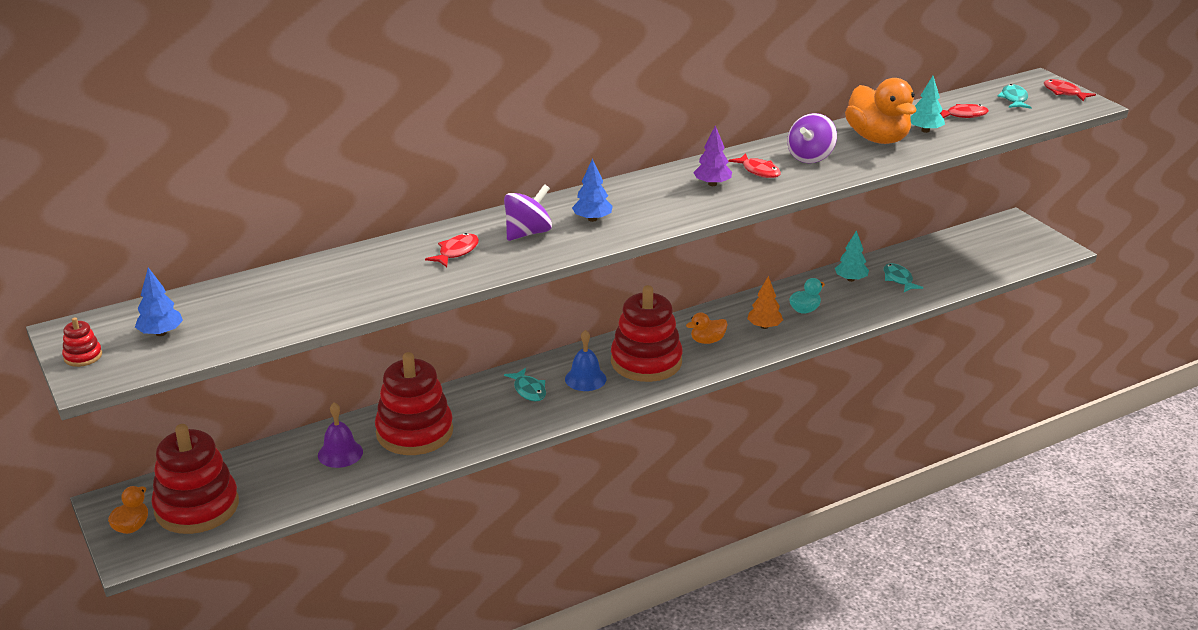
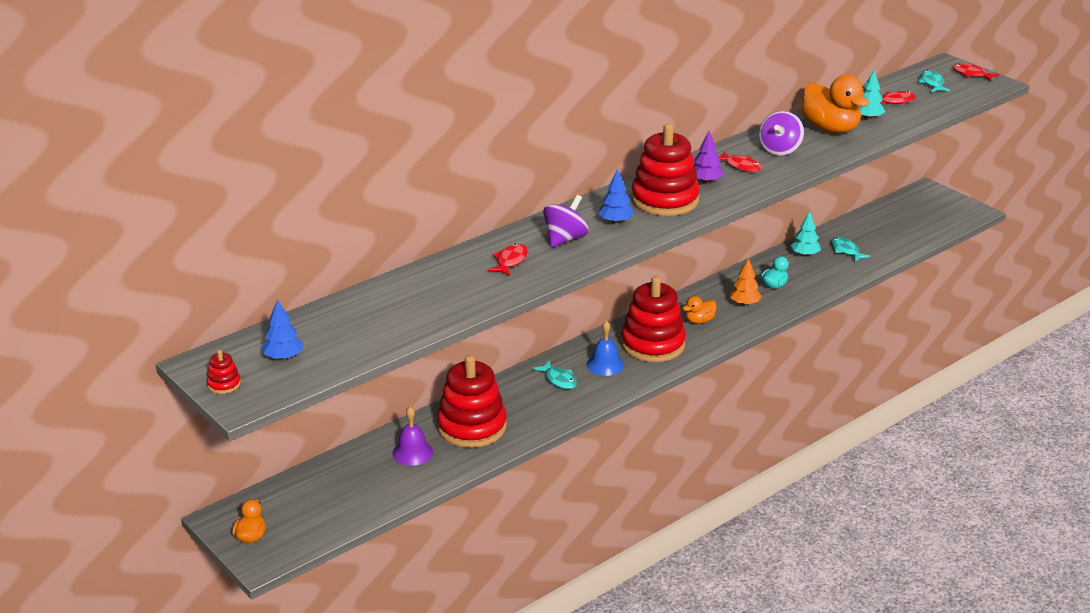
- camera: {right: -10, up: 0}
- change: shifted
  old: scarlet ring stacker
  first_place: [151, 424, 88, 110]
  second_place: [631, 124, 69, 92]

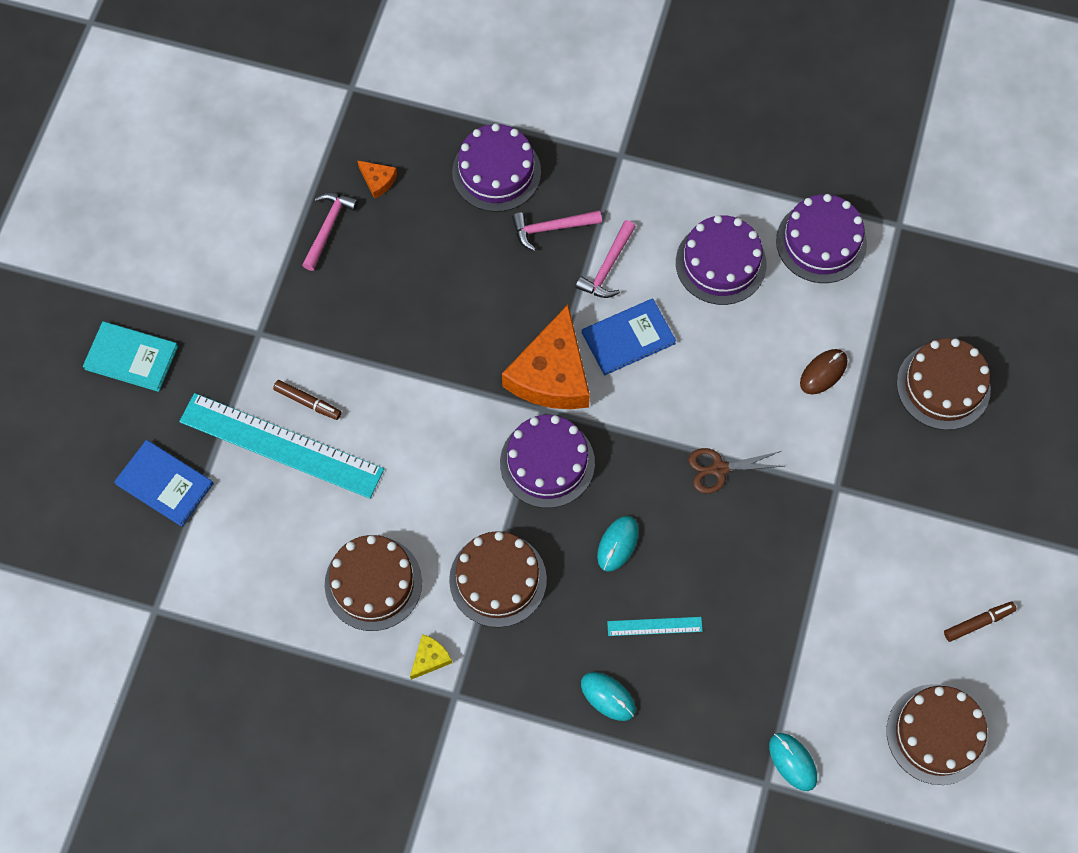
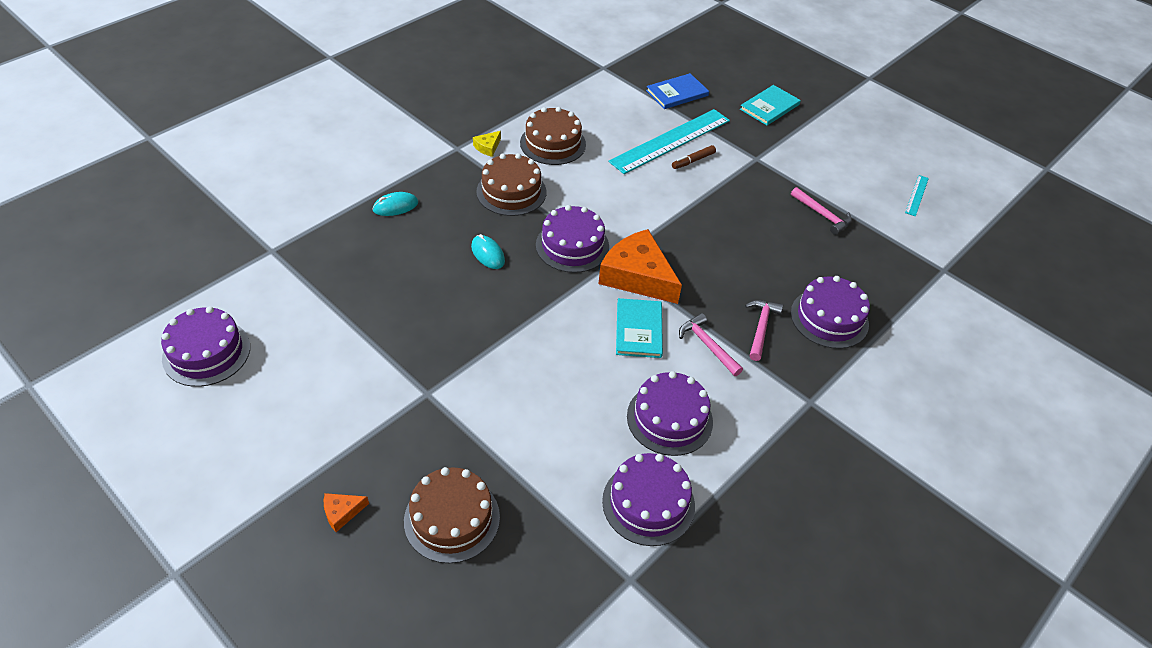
- camera: {right: 115, up: -20}
- change: shifted
  old: orange piece of cheese
  first_place: [357, 160, 40, 39]
  second_place: [324, 493, 45, 39]
- change: repainted
  old: cobalt hardcover
  new: aqua hardcover
  first_place: [582, 298, 94, 78]
  second_place: [616, 298, 47, 60]
- change: gone
  old: brown computer mouse
  first_place: [800, 349, 47, 45]
- change: gone
  old: brown scissors
  first_place: [688, 448, 97, 46]
- change: gone
  old: brown marker pen
  first_place: [944, 602, 73, 40]
- change: shifted
  old: aqua straightedge
  first_place: [607, 617, 96, 19]
  second_place: [905, 175, 24, 41]
- change: rotated
  old: bright yellow piece of cheese
  first_place: [410, 634, 42, 46]
  second_place: [473, 131, 28, 26]
  degrees: 60
- change: repainted
  old: brown gateau
  new: purple gateau
  first_place: [887, 684, 101, 101]
  second_place: [161, 306, 89, 81]
- change: gone
  old: aqua computer mouse
  first_place: [769, 733, 48, 58]

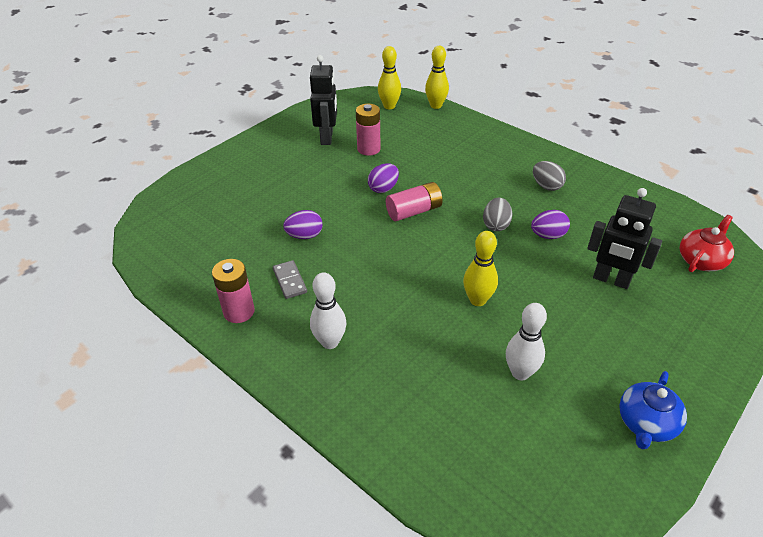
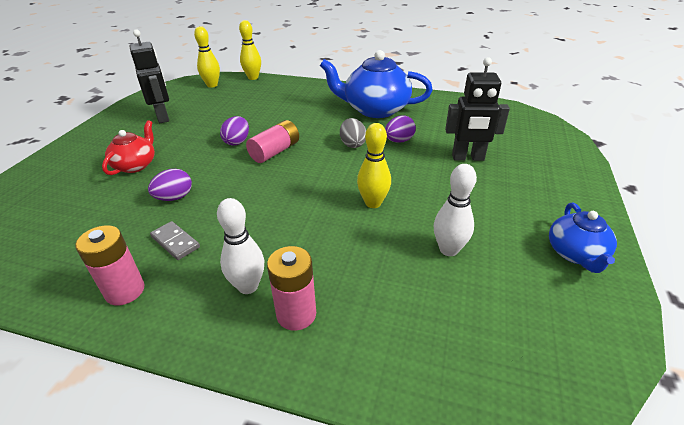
- camera: {right: -25, up: -5}
- change: shifted
  old: rosy battery
  first_place: [356, 104, 25, 52]
  second_place: [267, 246, 49, 85]
- change: swapped
  old: ash-grey egg shape
  new: cobalt tea pot
  first_place: [533, 161, 33, 30]
  second_place: [320, 50, 113, 68]
- change: shifted
  old: scarlet tea pot
  first_place: [680, 215, 54, 57]
  second_place: [102, 120, 53, 55]

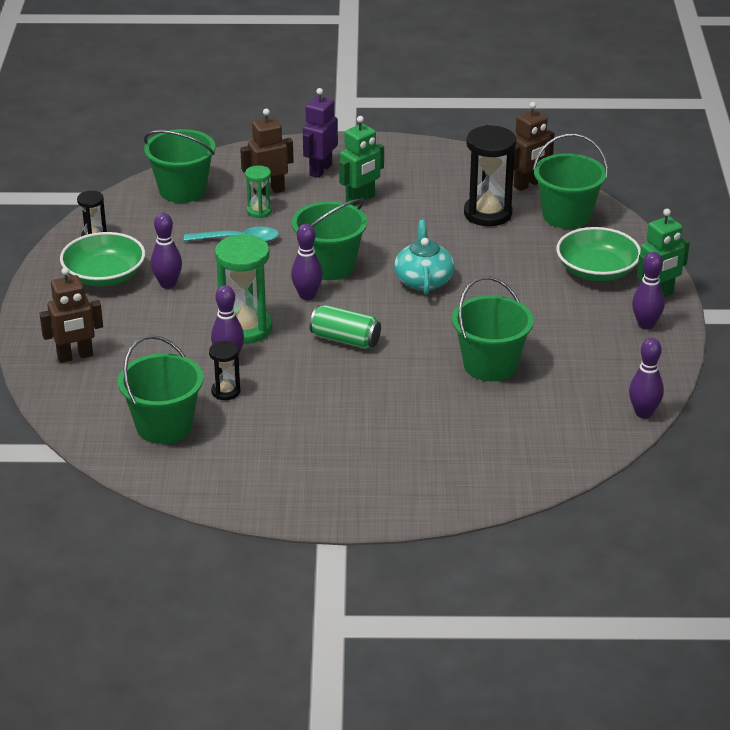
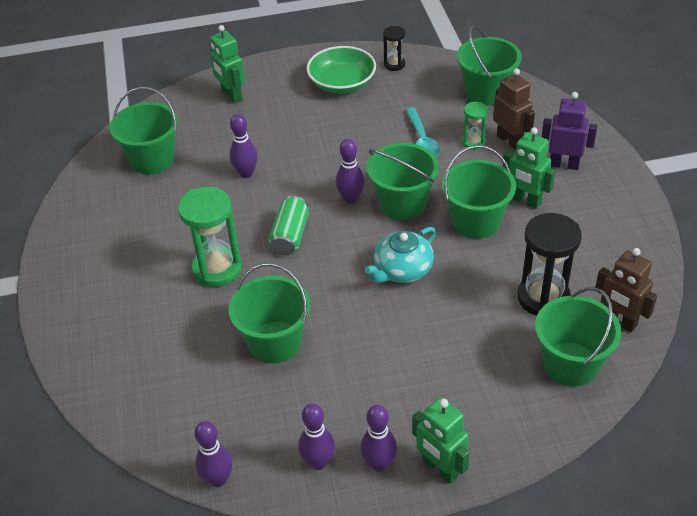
- camera: {right: 80, up: 10}
- change: shifted
  old: purple tenpin
  first_place: [151, 213, 31, 76]
  second_place: [298, 403, 37, 67]
- change: rotated
  old: aqua tea pot
  first_place: [394, 220, 61, 75]
  second_place: [365, 227, 71, 56]
  degrees: 150
- change: gone
  old: emerald bowl
  first_place: [556, 227, 85, 54]
- change: shifted
  old: emerald sandglass
  first_place: [215, 234, 57, 110]
  second_place: [178, 187, 64, 100]
- change: repainted
  old: brown robot figure
  new: emerald robot figure
  first_place: [39, 267, 64, 96]
  second_place: [210, 25, 35, 79]
- change: gone
  old: black sandglass
  first_place: [209, 341, 31, 59]
- change: new
  new: emerald sand bucket
  second_place: [442, 145, 74, 94]

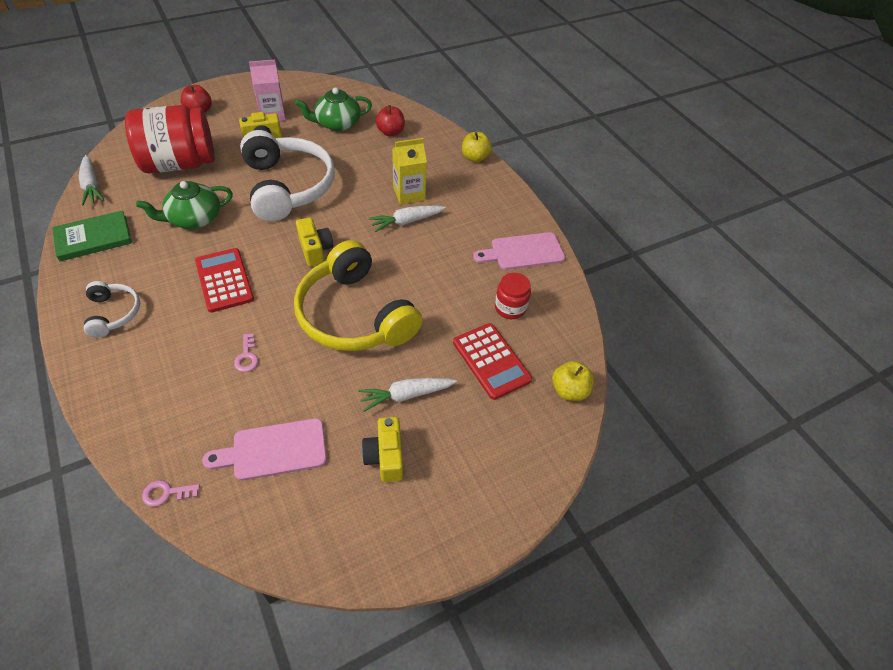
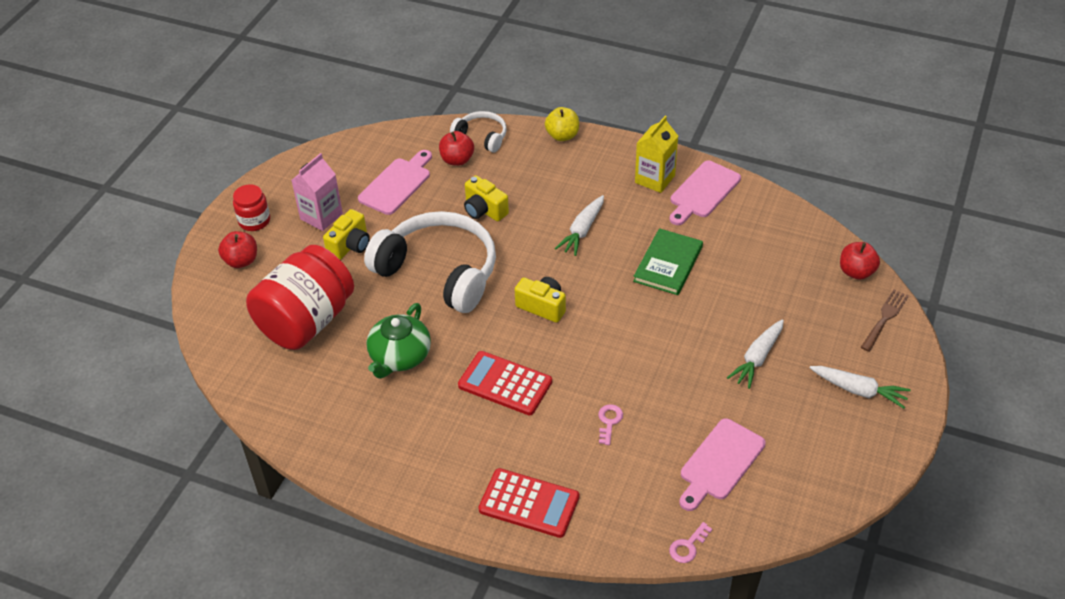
- camera: {right: -35, up: -5}
- change: swapped
  old: emerald tea pot
  new: rosy cutting board
  first_place: [295, 87, 77, 44]
  second_place: [358, 150, 74, 65]
- change: shifted
  old: bright yellow juice carton
  first_place: [392, 138, 35, 66]
  second_place: [635, 116, 43, 77]
- change: shifted
  old: pure white carrot
  first_place: [79, 155, 25, 50]
  second_place: [810, 366, 101, 43]
- change: shifted
  old: emerald hardcover
  first_place: [52, 210, 80, 51]
  second_place: [633, 228, 70, 67]
- change: gone
  old: bright yellow over-ear headphones
  first_place: [294, 240, 129, 111]
- change: shifted
  old: scarlet preserve jar
  first_place: [495, 273, 36, 46]
  second_place: [233, 184, 37, 47]
- change: shifted
  old: pure white over-ear headphones
  first_place: [84, 281, 56, 57]
  second_place: [450, 111, 57, 41]
- change: shifted
  old: scarlet calculator
  first_place: [453, 323, 79, 77]
  second_place: [478, 468, 101, 70]
- change: rotated
  old: rosy latchkey
  first_place: [234, 334, 24, 38]
  second_place: [598, 404, 25, 41]
  degrees: -120
- change: repainted
  old: bright yellow apple fruit
  new: scarlet apple fruit
  first_place: [552, 361, 42, 40]
  second_place: [840, 242, 40, 38]
- change: shifted
  old: bright yellow camera
  first_place: [361, 417, 42, 65]
  second_place: [464, 175, 45, 46]
- change: new
  new: brown table fork
  second_place: [861, 290, 48, 62]

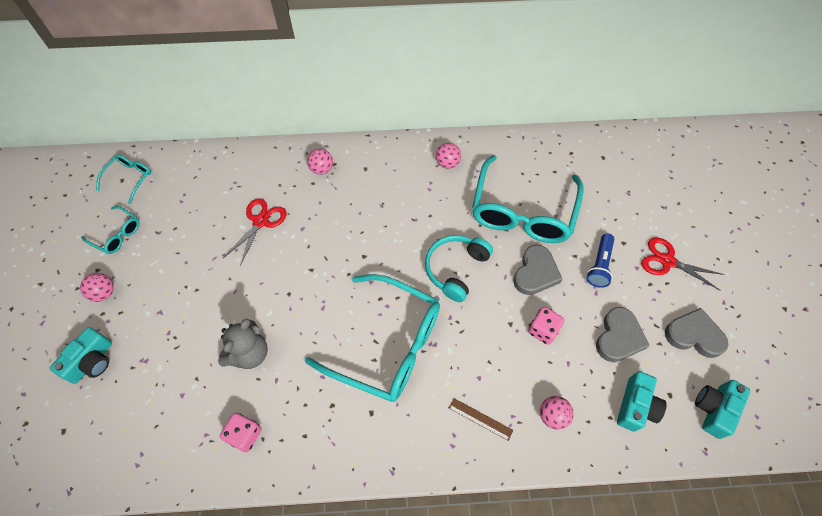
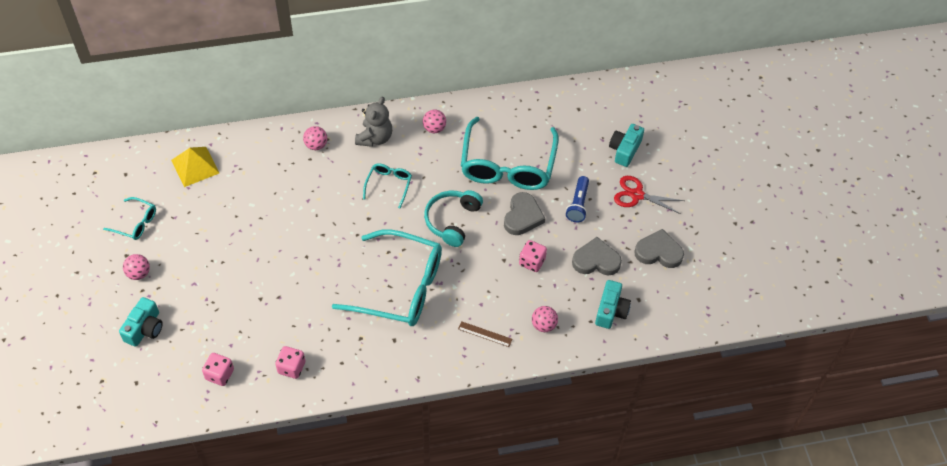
- camera: {right: -10, up: -5}
- change: shifted
  old: aqua glasses
  first_place: [96, 154, 55, 50]
  second_place: [363, 163, 49, 45]
- change: gone
  old: scarlet scissors
  first_place: [223, 198, 64, 68]
- change: rotated
  old: ash-grey love heart
  first_place: [596, 307, 54, 55]
  second_place: [572, 237, 50, 39]
  degrees: -105
- change: shifted
  old: ash-grey teddy bear
  first_place: [218, 318, 50, 51]
  second_place: [355, 97, 37, 50]
- change: shifted
  old: aqua camera
  first_place: [695, 380, 55, 59]
  second_place: [609, 124, 35, 43]
- change: new
  new: bright yellow pyramid
  second_place: [171, 147, 48, 40]
- change: new
  new: rosy die
  second_place: [202, 353, 32, 33]

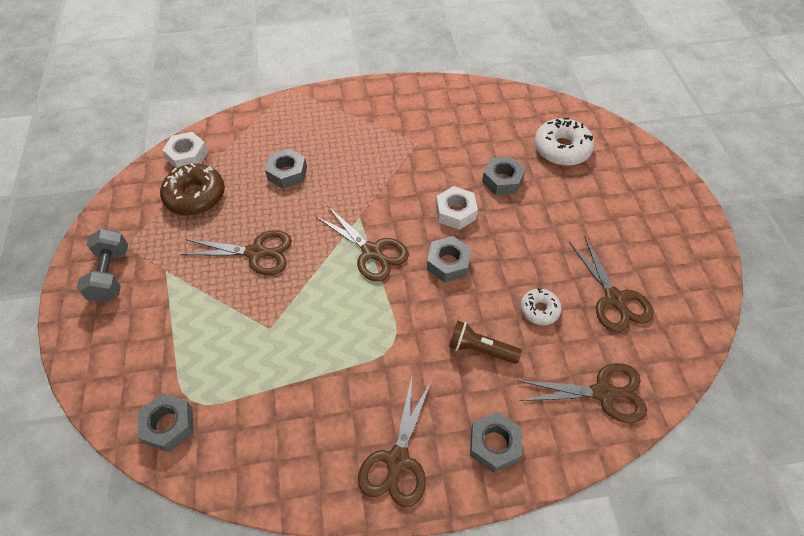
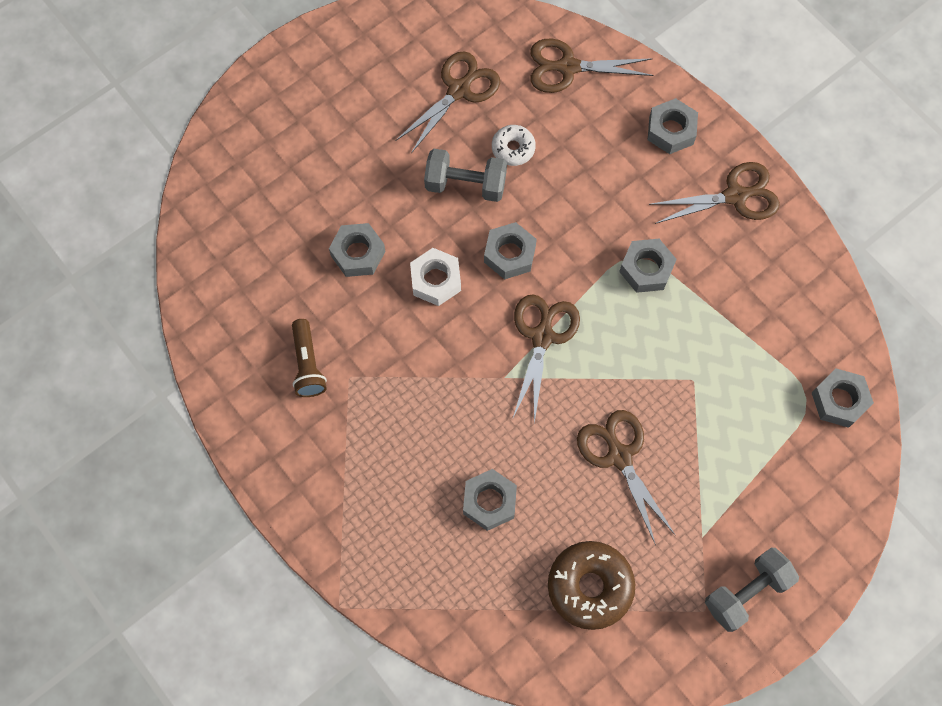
- camera: {right: -120, up: 15}
- change: gone
  old: pure white glazed donut
  first_place: [534, 118, 60, 48]
- change: gone
  old: pure white nut
  first_place: [163, 132, 45, 36]
- change: shifted
  old: brown pocket torch
  first_place: [449, 321, 73, 43]
  second_place: [292, 319, 35, 78]
- change: rotated
  old: brown scissors
  first_place: [517, 363, 130, 60]
  second_place: [530, 38, 123, 55]
  degrees: -60
- change: new
  new: ash-grey free weight
  second_place: [424, 149, 83, 53]
- change: new
  new: ash-grey nut
  second_place: [619, 239, 58, 54]

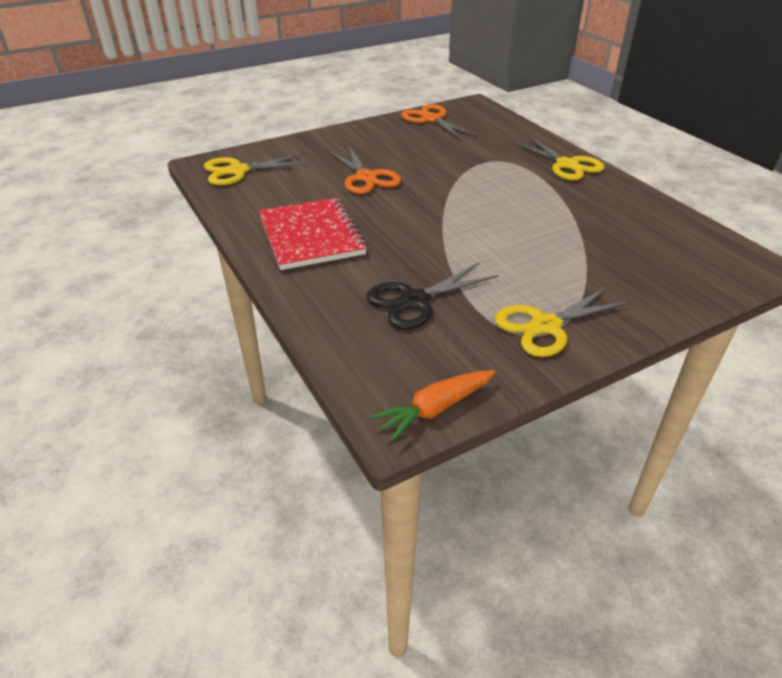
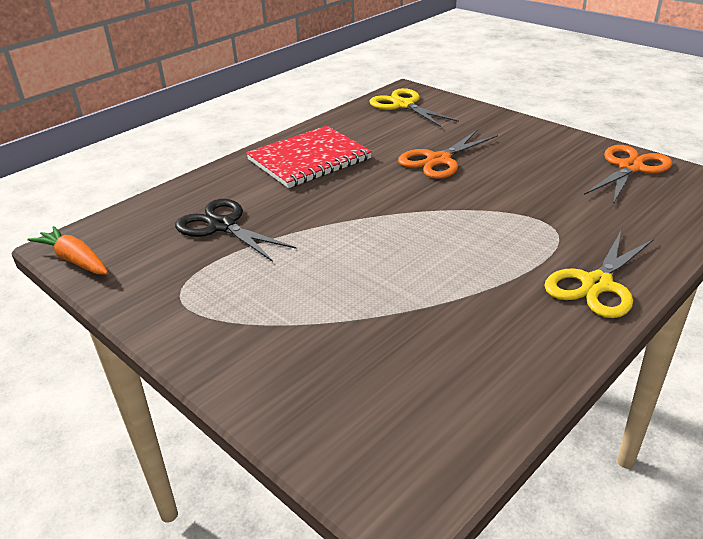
- camera: {right: 75, up: -5}
- change: gone
  old: bright yellow scissors
  first_place: [494, 286, 137, 71]

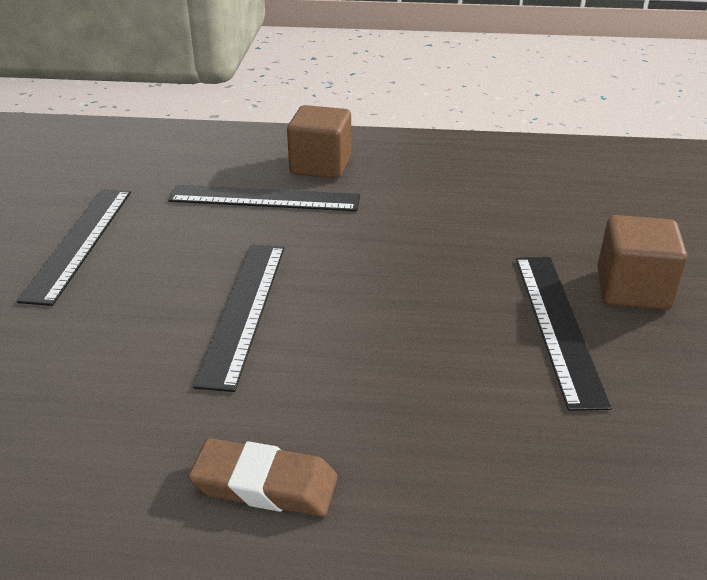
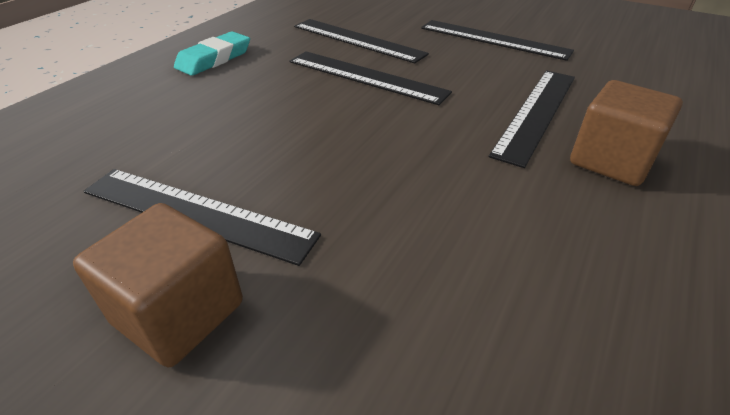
- camera: {right: 115, up: 5}
- change: repainted
  old: brown eraser
  new: aqua eraser
  first_place: [188, 438, 150, 79]
  second_place: [174, 31, 76, 45]
- change: new
  new: black straightedge
  second_place: [294, 19, 135, 45]

